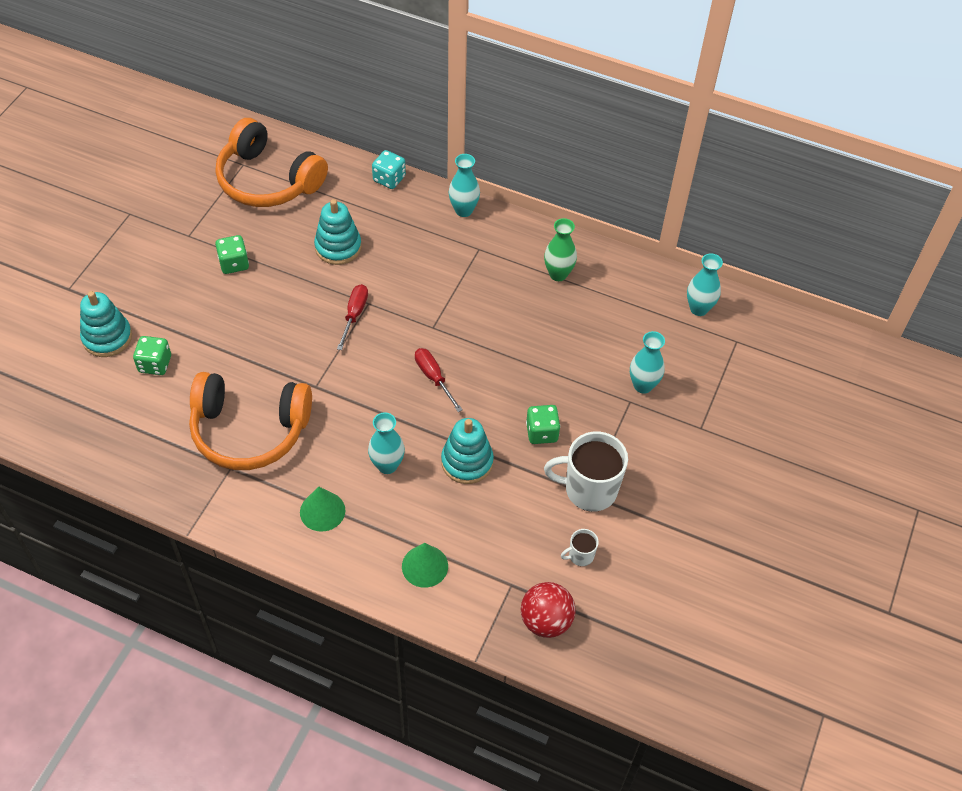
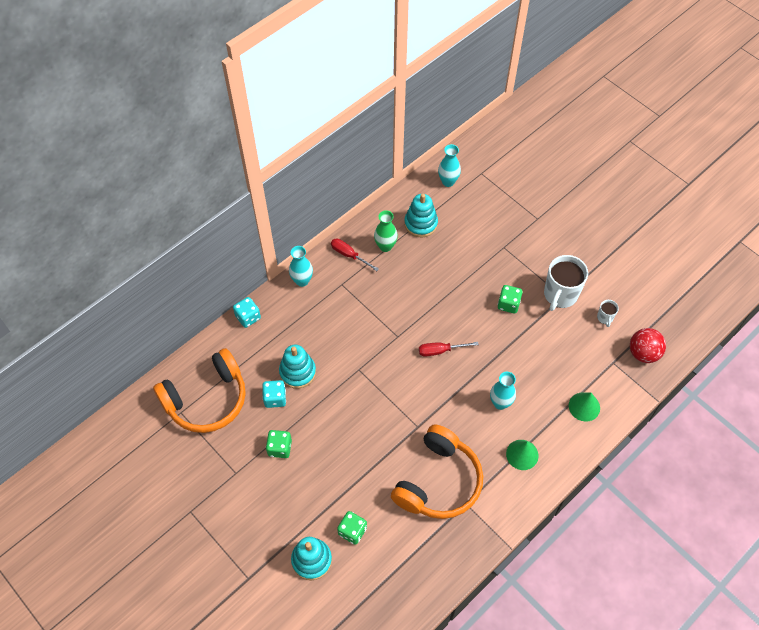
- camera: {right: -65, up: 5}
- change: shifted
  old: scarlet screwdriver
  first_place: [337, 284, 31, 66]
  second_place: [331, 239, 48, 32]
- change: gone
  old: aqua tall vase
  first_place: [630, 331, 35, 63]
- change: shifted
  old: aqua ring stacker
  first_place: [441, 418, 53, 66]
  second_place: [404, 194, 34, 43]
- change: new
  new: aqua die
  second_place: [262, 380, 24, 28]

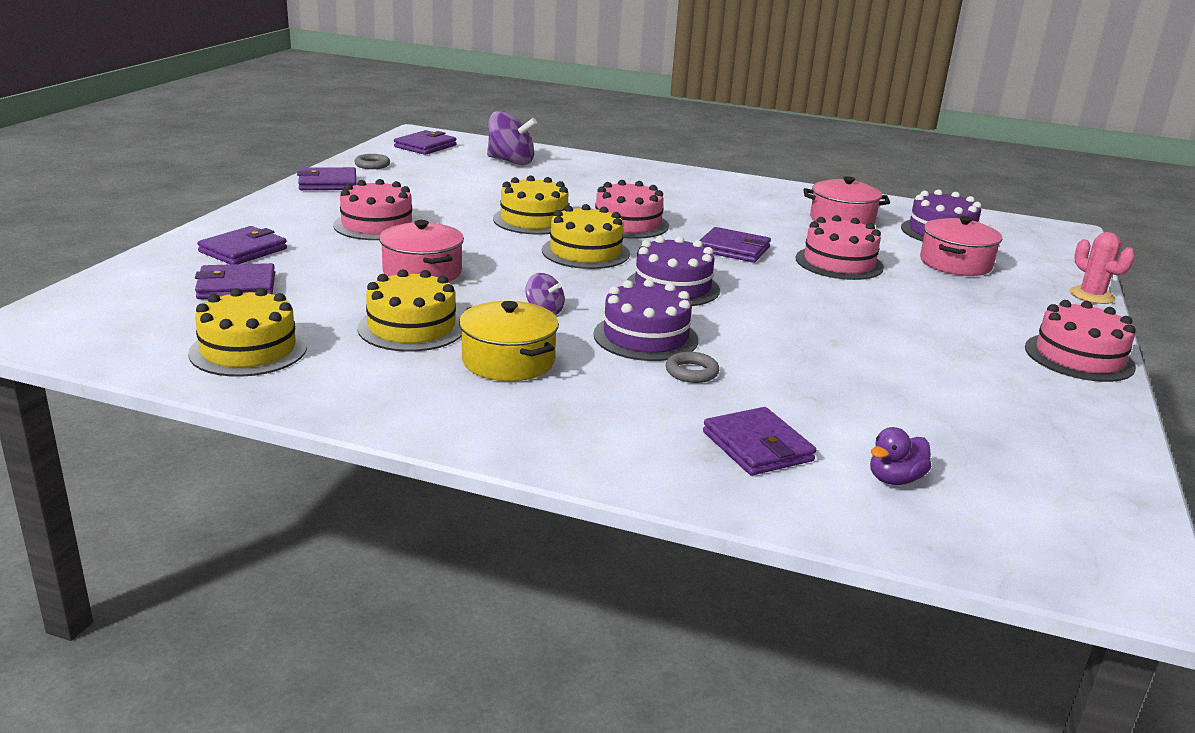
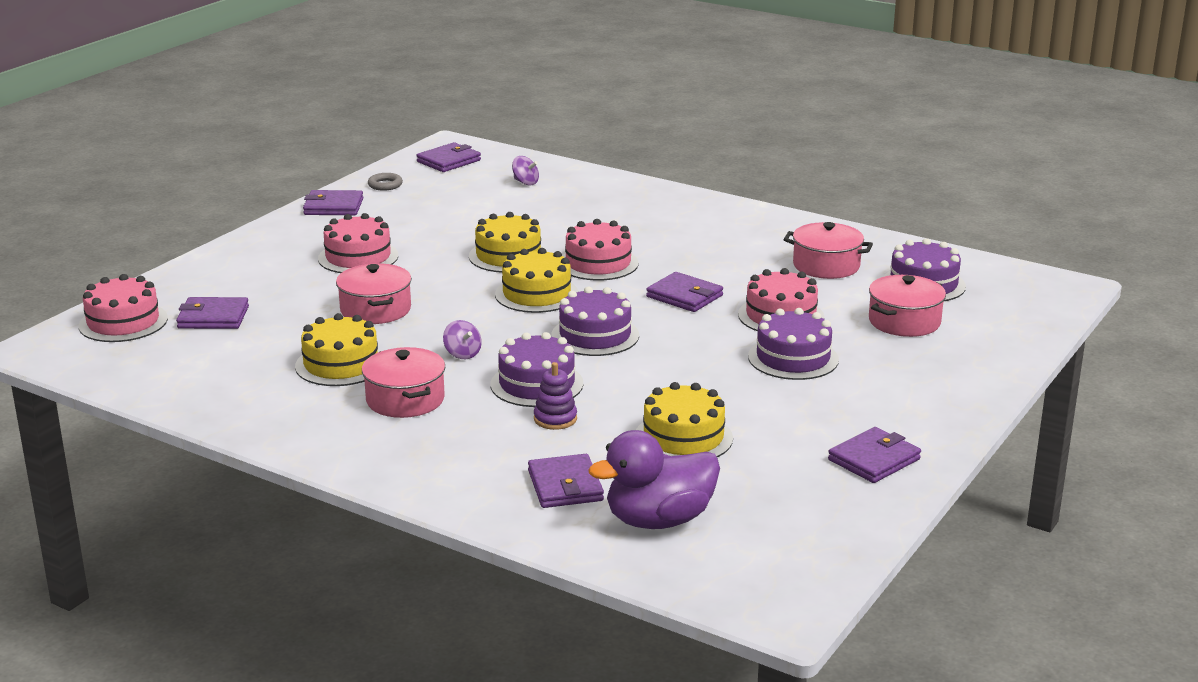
- camera: {right: 15, up: 0}
- change: scaled
  old: purple spinning top
  first_place: [487, 111, 50, 54]
  second_place: [512, 156, 27, 29]
  factor: 0.53
- change: shifted
  old: purple billfold
  first_place: [197, 226, 90, 38]
  second_place: [828, 427, 93, 56]
- change: gone
  old: rosy prickly plant
  first_place: [1070, 232, 65, 72]
- change: shifted
  old: bright yellow gateau
  first_place: [188, 288, 119, 89]
  second_place: [636, 382, 97, 75]
- change: shifted
  old: rosy gateau
  first_place: [1025, 300, 111, 82]
  second_place: [78, 274, 90, 68]
- change: repainted
  old: bright yellow cooking pot
  new: rosy cooking pot
  first_place: [459, 301, 100, 80]
  second_place: [362, 347, 83, 71]
- change: swapped
  old: ash-grey hoop
  new: purple ring stacker
  first_place: [666, 352, 53, 31]
  second_place: [534, 362, 43, 68]
- change: scaled
  old: purple toy duck
  first_place: [870, 427, 61, 58]
  second_place: [588, 430, 132, 99]
  factor: 2.06
- change: new
  new: purple gateau
  second_place: [748, 308, 91, 72]

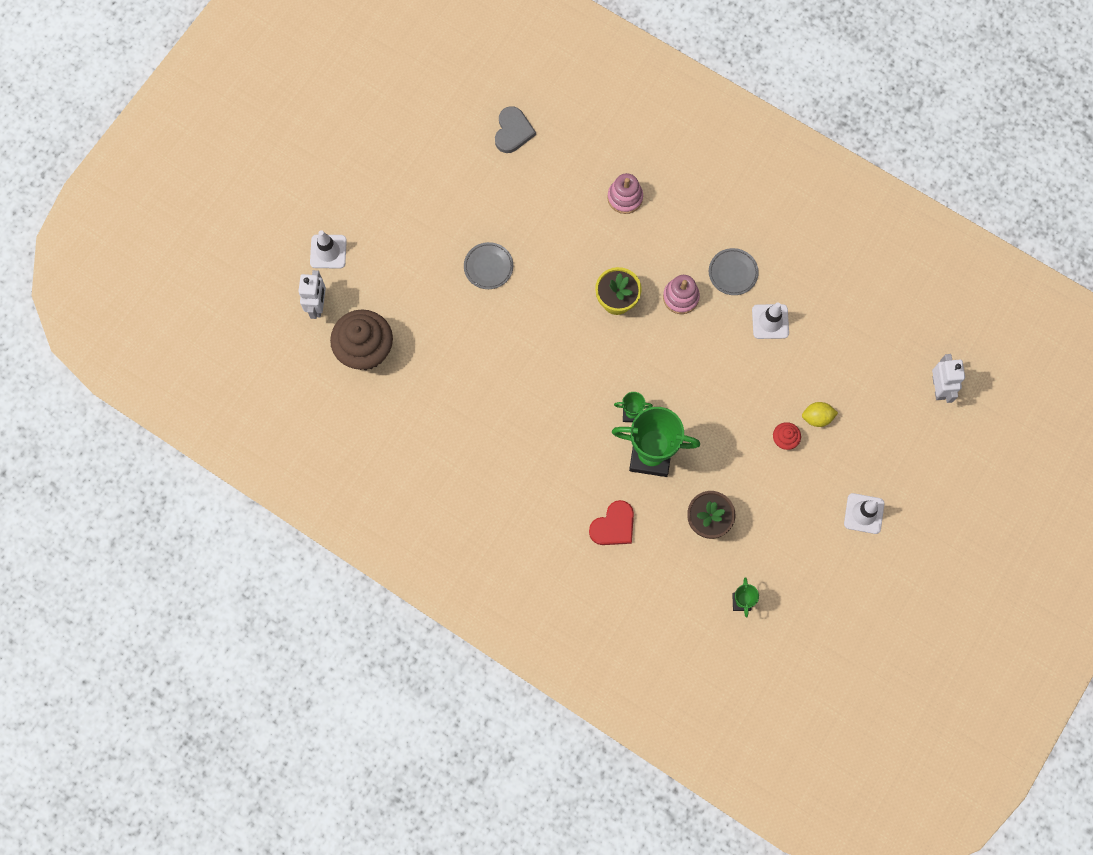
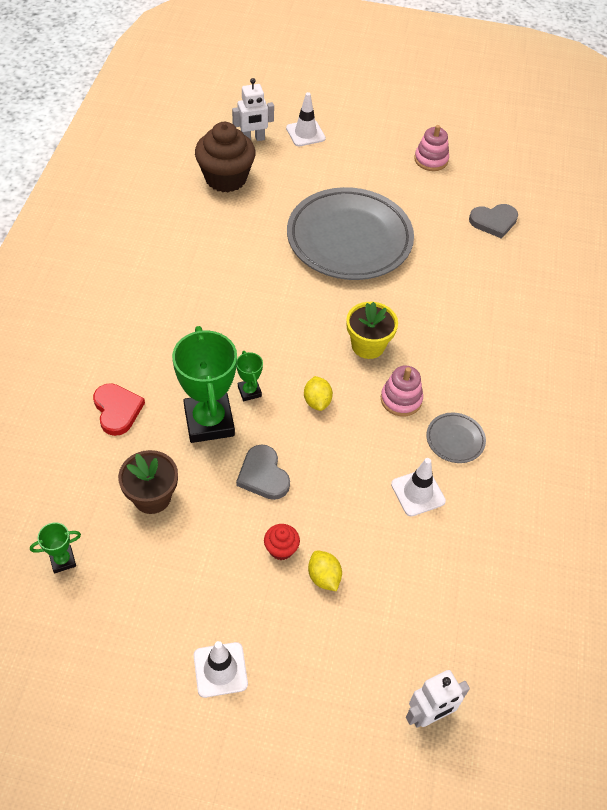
- camera: {right: 65, up: -20}
- change: shifted
  old: rosy ring stacker
  first_place: [607, 173, 36, 41]
  second_place: [415, 125, 34, 46]
- change: scaled
  old: ash-grey flat dish
  first_place: [464, 242, 49, 47]
  second_place: [287, 187, 127, 93]
  factor: 2.48
- change: rotated
  old: scarlet love heart
  first_place: [589, 500, 45, 45]
  second_place: [93, 383, 52, 53]
  degrees: -135
- change: new
  new: bright yellow citrus fruit
  second_place: [304, 376, 29, 35]
- change: new
  new: ash-grey love heart
  second_place: [236, 444, 54, 56]

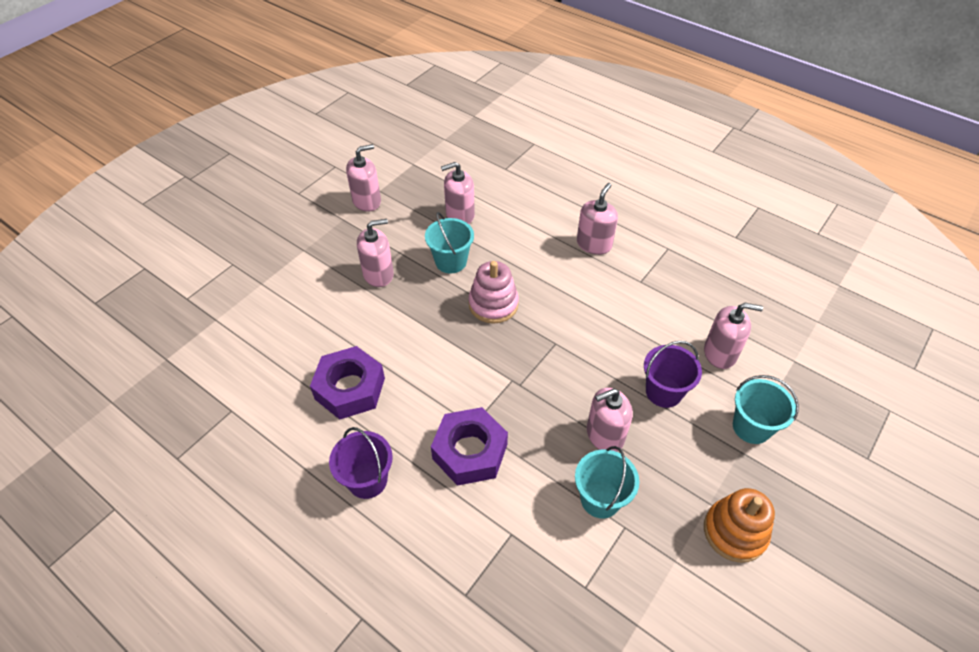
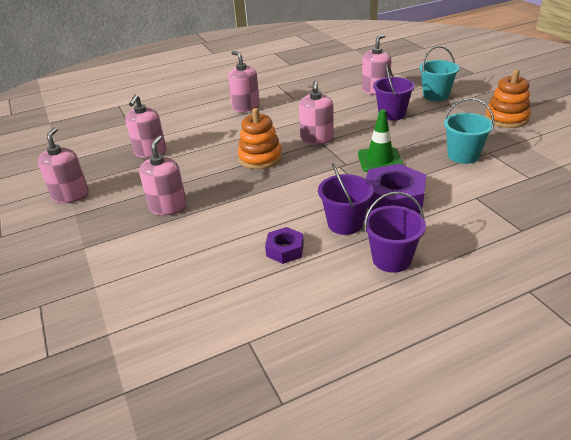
- camera: {right: -60, up: -15}
- change: gone
  old: aqua sand bucket
  first_place: [425, 212, 49, 62]
- change: repainted
  old: rosy ring stacker
  new: orange ring stacker
  first_place: [468, 261, 51, 63]
  second_place: [238, 108, 44, 61]
- change: scaled
  old: purple nut
  first_place: [310, 346, 75, 74]
  second_place: [265, 227, 39, 37]
  factor: 0.56
- change: shifted
  old: rosy pump bottle
  first_place: [587, 388, 46, 64]
  second_place: [299, 81, 35, 64]
- change: new
  new: emerald traffic cone
  second_place: [358, 109, 45, 63]
- change: new
  new: purple sand bucket
  second_place: [318, 163, 56, 72]

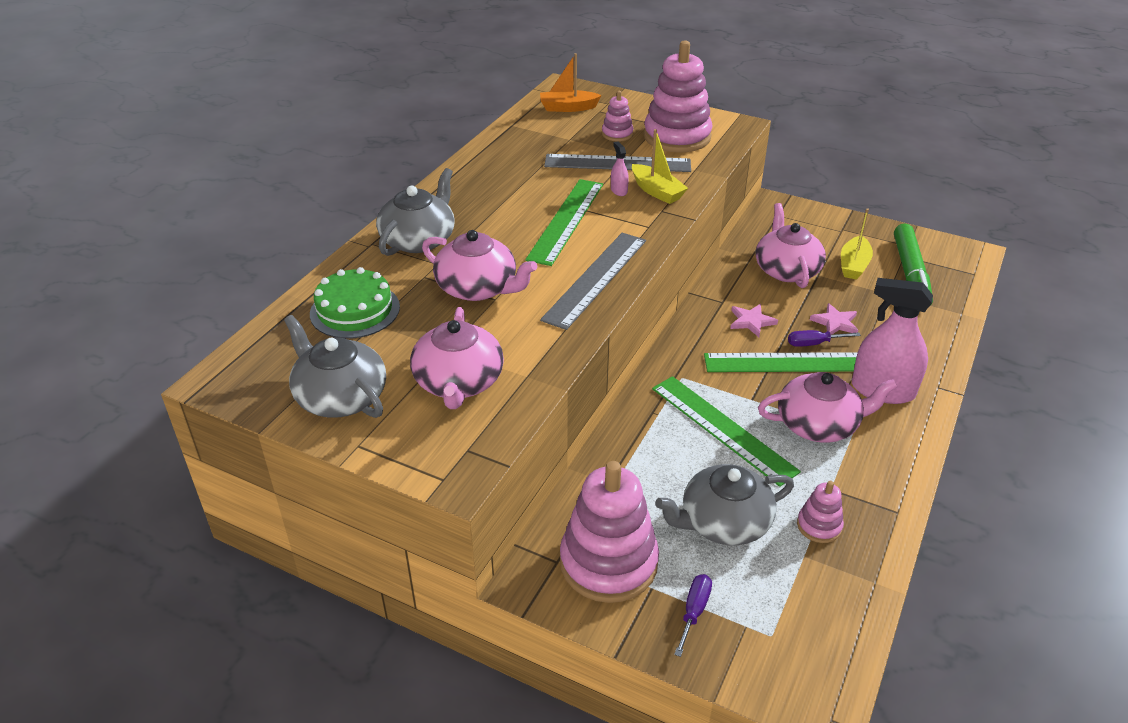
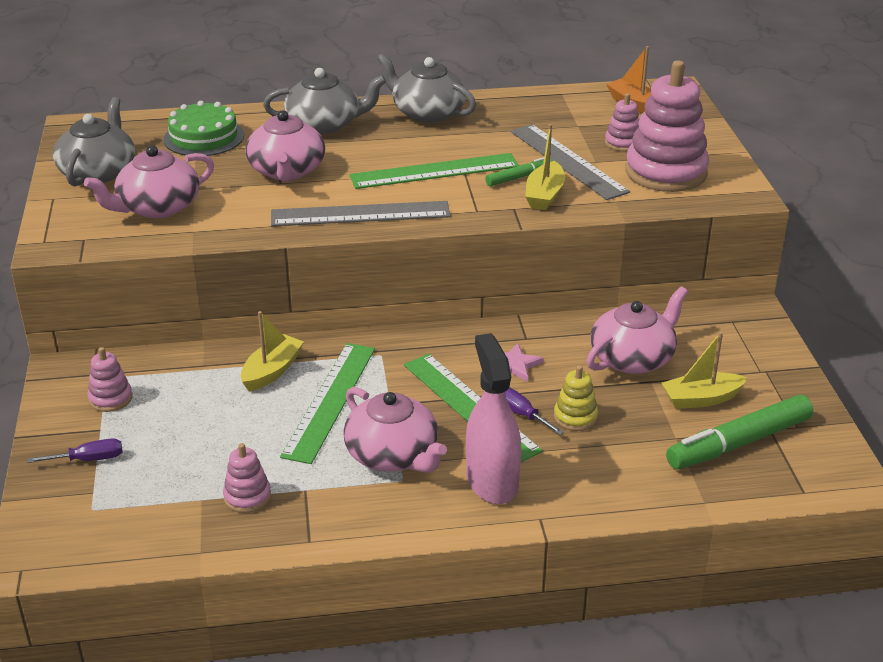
- camera: {right: 55, up: -5}
- change: swapped
  old: rosy spray bottle
  new: emerald marker pen
  first_place: [611, 141, 18, 55]
  second_place: [485, 157, 68, 29]
- change: swapped
  old: rosy five-pointed star
  new: bright yellow ring stacker
  first_place: [810, 303, 48, 32]
  second_place: [554, 365, 44, 66]
- change: scaled
  old: rosy ring stacker
  first_place: [560, 461, 99, 142]
  second_place: [88, 347, 44, 65]
  factor: 0.47
- change: shifted
  old: ash-grey tea pot
  first_place: [655, 464, 139, 81]
  second_place: [377, 53, 99, 70]
- change: new
  new: bright yellow toy boat
  second_place: [241, 311, 63, 81]

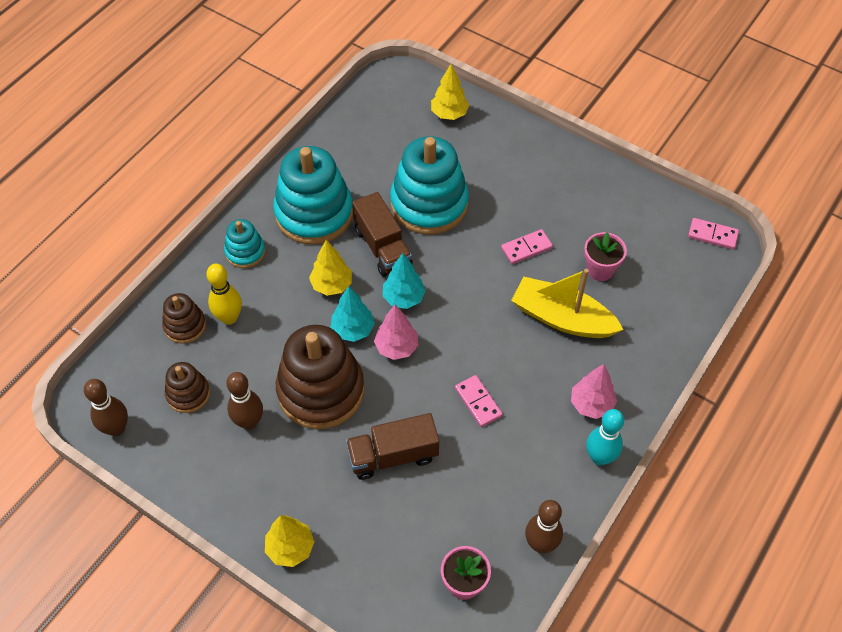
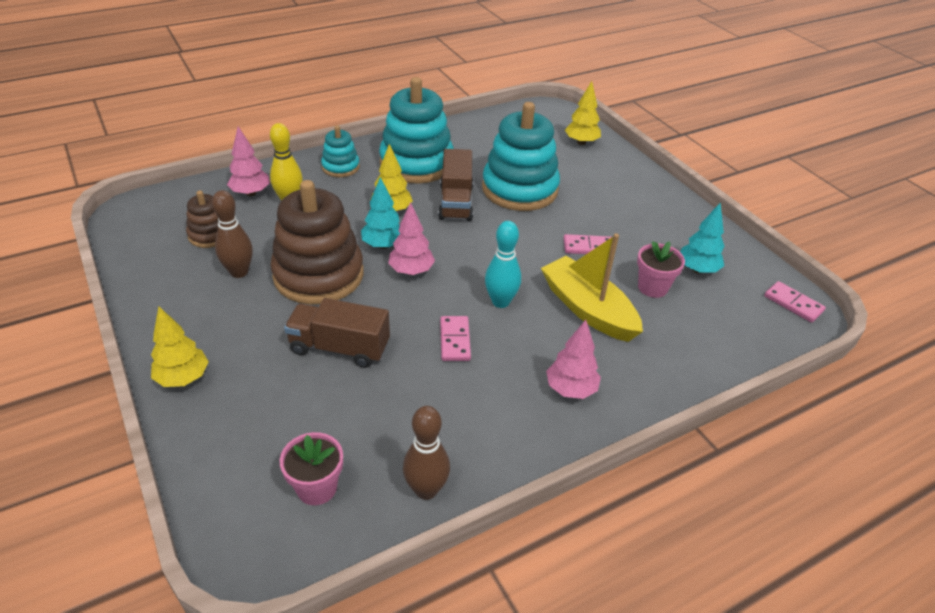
- camera: {right: 25, up: -15}
- change: shifted
  old: aqua toy tree
  first_place: [383, 253, 43, 56]
  second_place: [680, 202, 44, 72]
- change: swapped
  old: brown ring stacker
  new: rosy toy tree
  first_place: [162, 293, 44, 51]
  second_place: [227, 127, 43, 69]
- change: gone
  old: brown tenpin
  first_place: [84, 379, 44, 57]
- change: shifted
  old: aqua tenpin
  first_place: [586, 409, 38, 56]
  second_place: [485, 221, 36, 87]

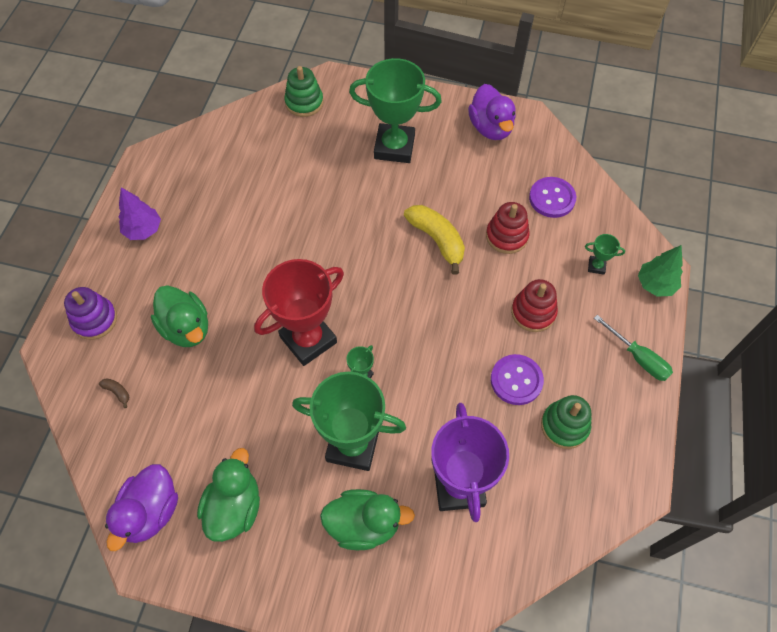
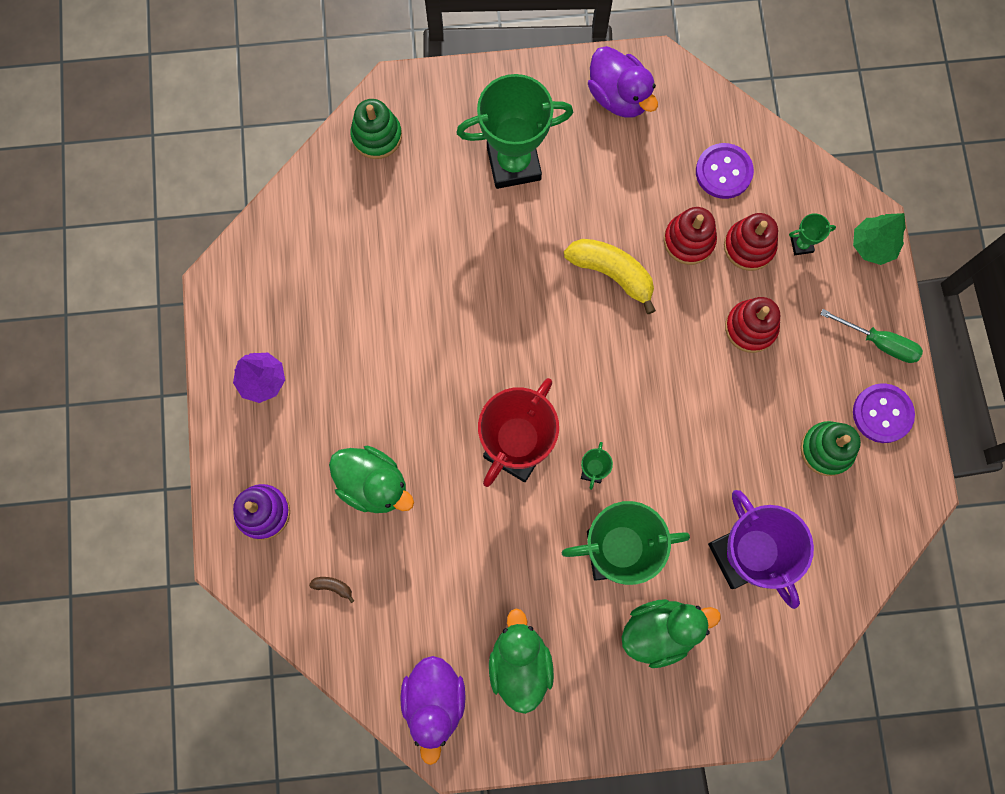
- camera: {right: -20, up: 15}
- change: shifted
  old: purple sewing button
  first_place: [491, 354, 53, 51]
  second_place: [853, 383, 62, 60]
- change: new
  new: scarlet ring stacker
  second_place: [724, 213, 54, 58]

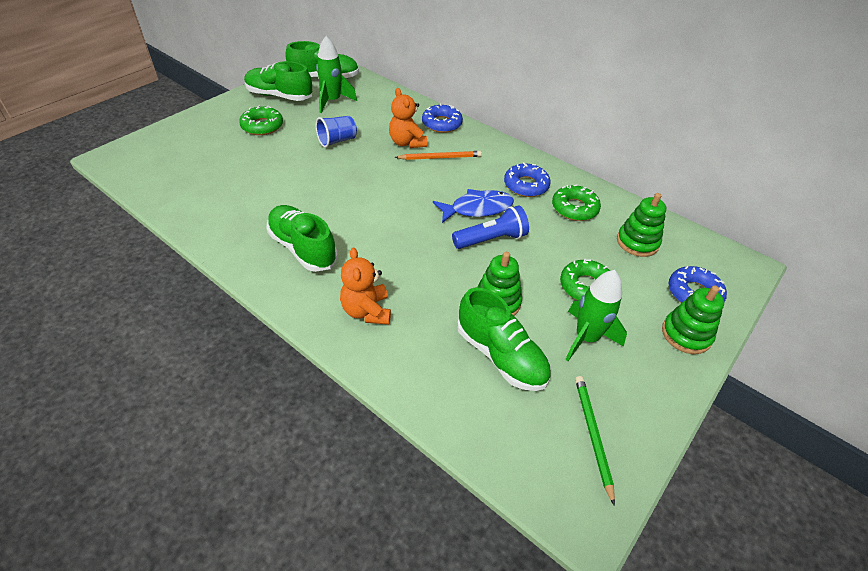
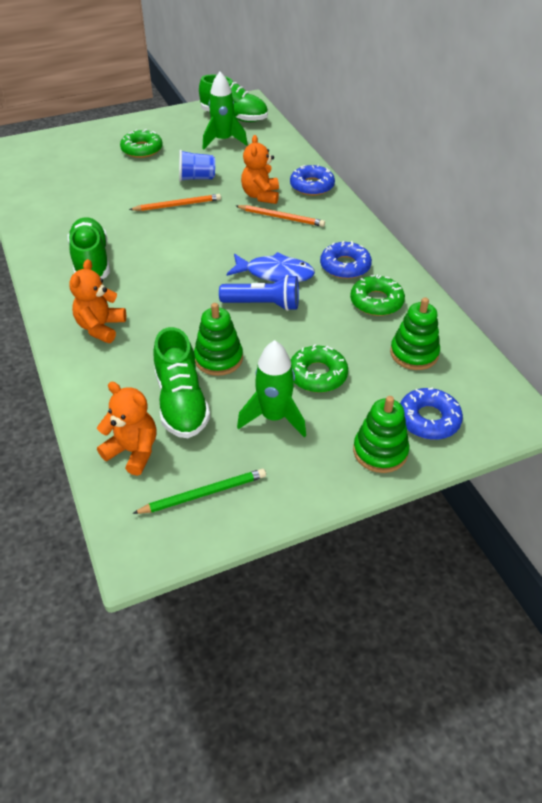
- camera: {right: 30, up: 0}
- change: gone
  old: emerald sneaker
  first_place: [244, 61, 68, 40]
- change: rotated
  old: emerald pencil
  first_place: [575, 376, 40, 130]
  second_place: [132, 469, 134, 45]
  degrees: 45
- change: new
  new: orange pencil
  second_place: [129, 194, 92, 17]
- change: new
  new: orange teddy bear
  second_place: [97, 382, 60, 94]

